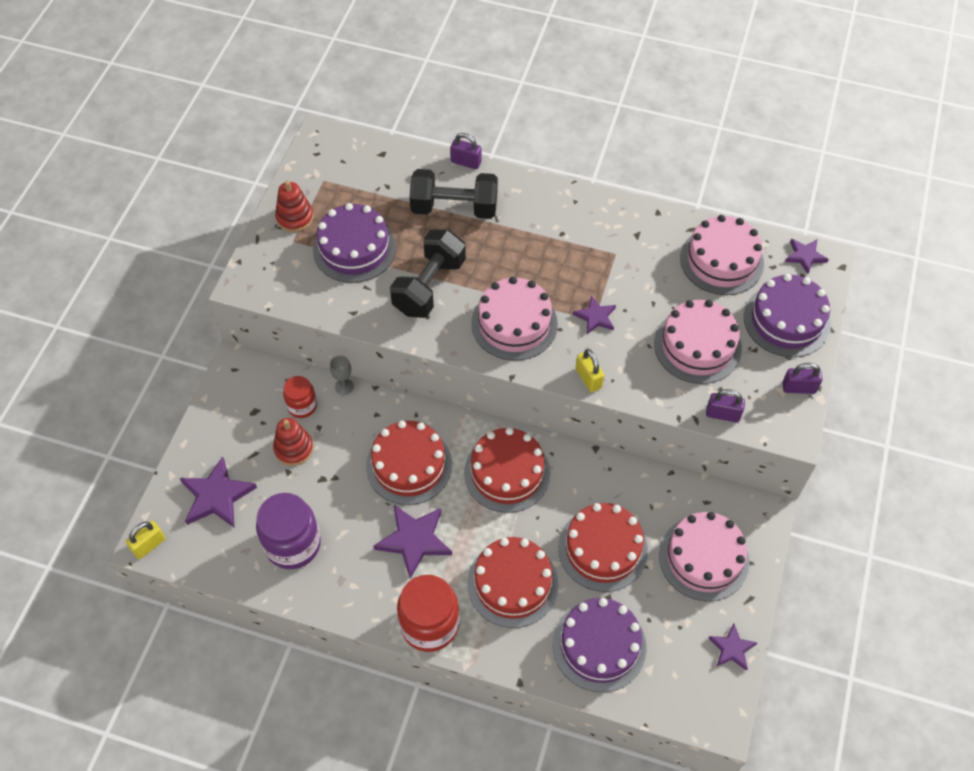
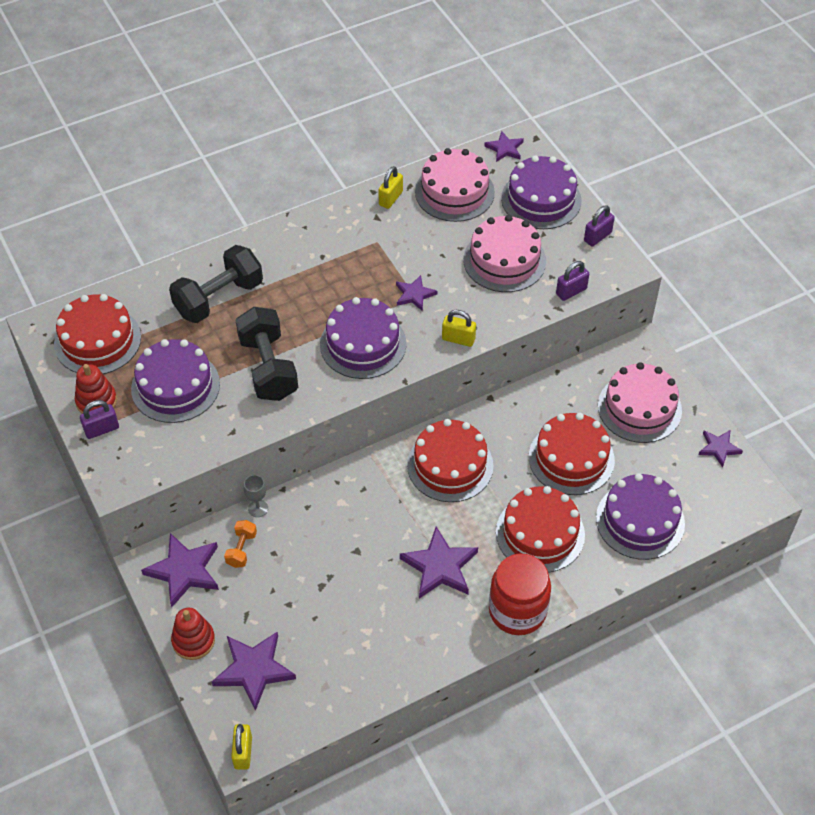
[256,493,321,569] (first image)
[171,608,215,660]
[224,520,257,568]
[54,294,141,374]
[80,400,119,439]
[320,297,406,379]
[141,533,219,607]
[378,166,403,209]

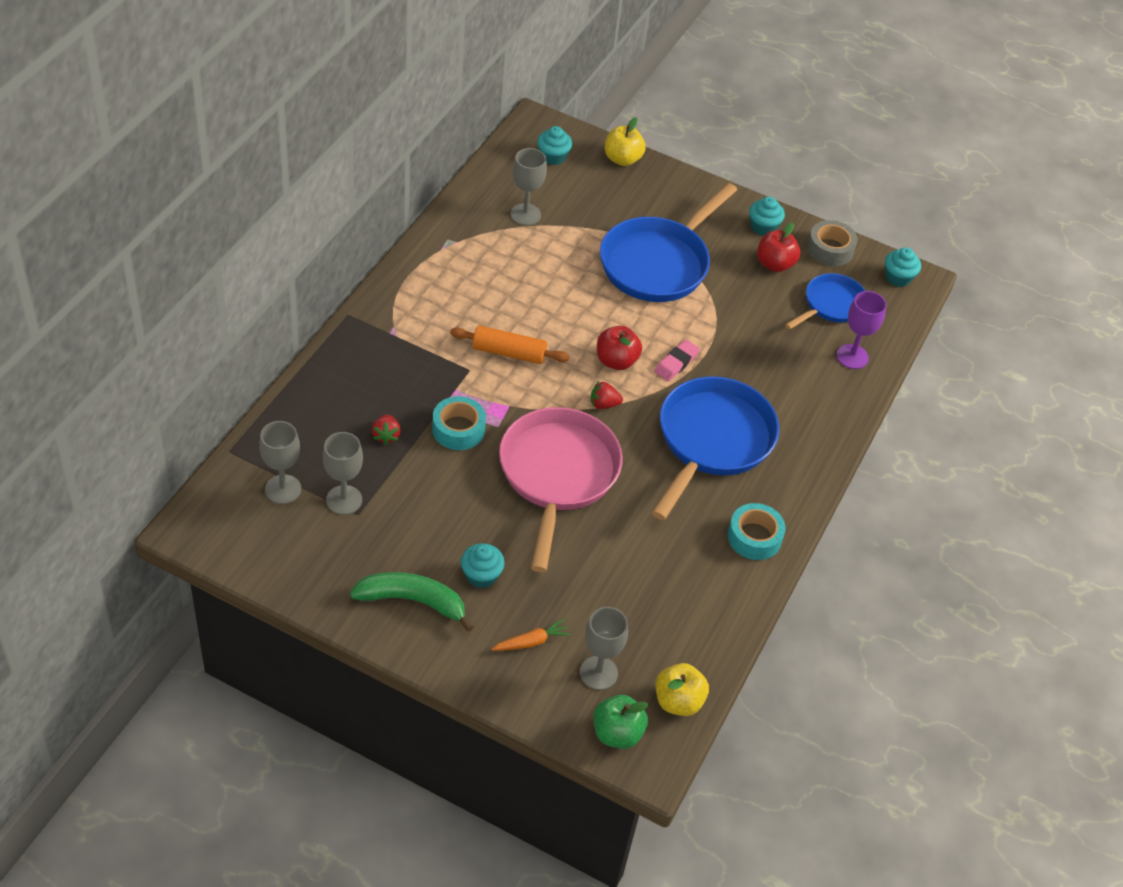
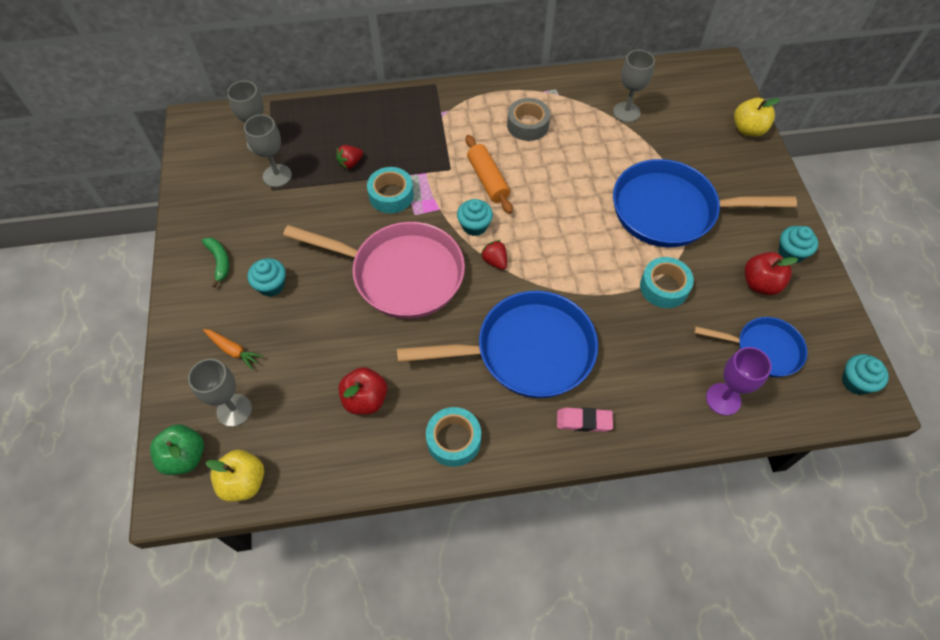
[202,237,229,288]
[283,222,465,319]
[457,199,493,236]
[338,367,387,415]
[557,408,613,432]
[507,98,550,141]
[640,257,694,308]

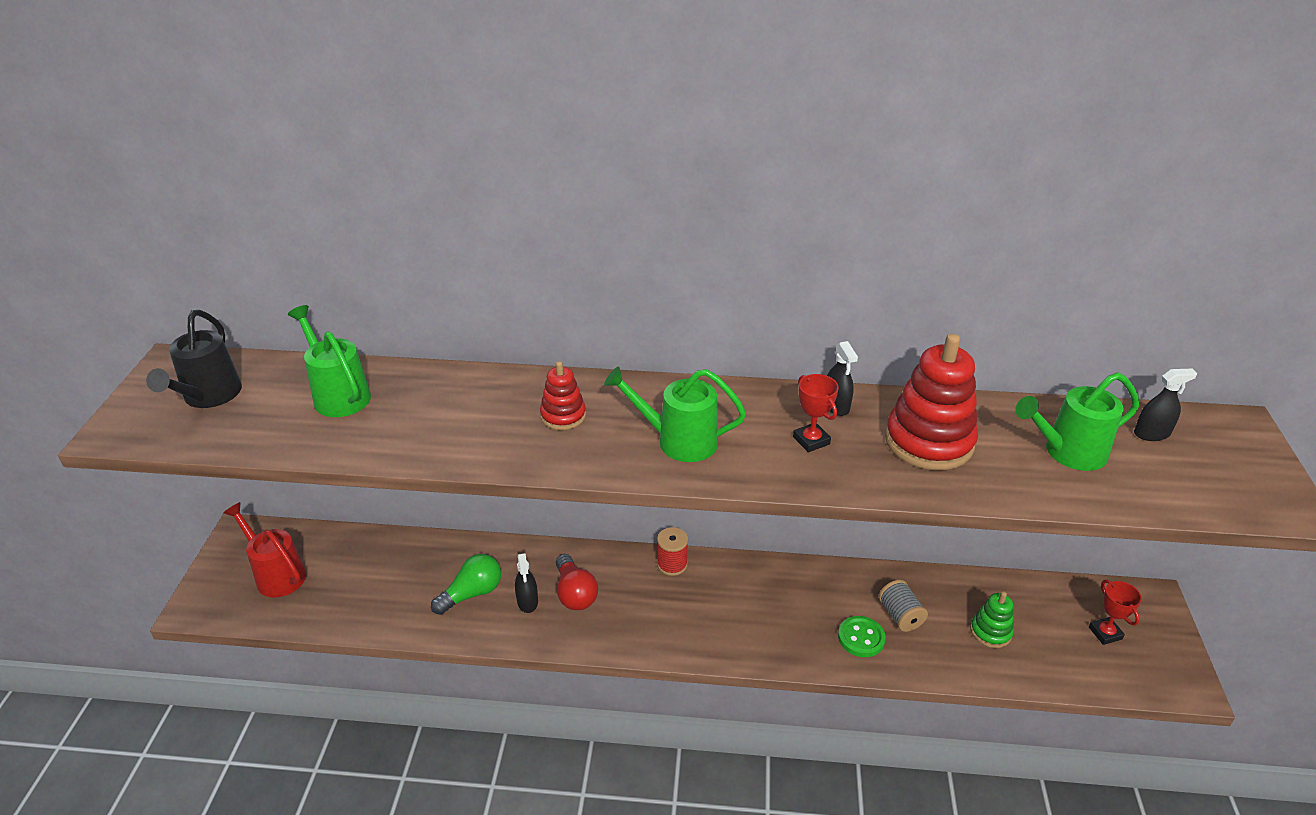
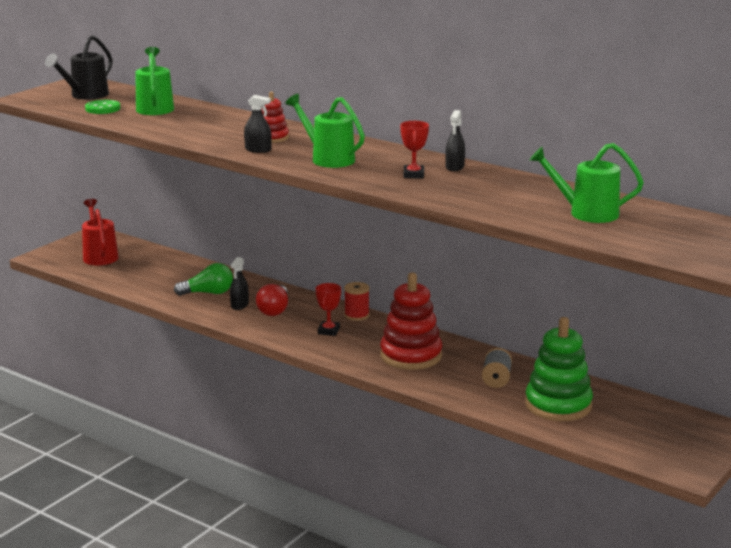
[85,100,121,114]
[380,273,442,370]
[525,317,593,421]
[315,283,341,336]
[244,95,272,153]

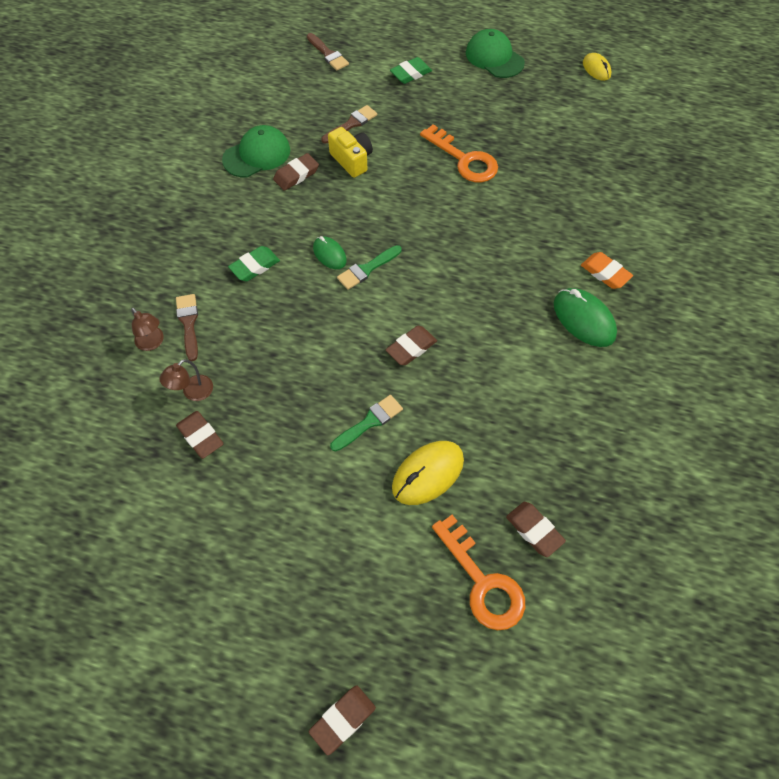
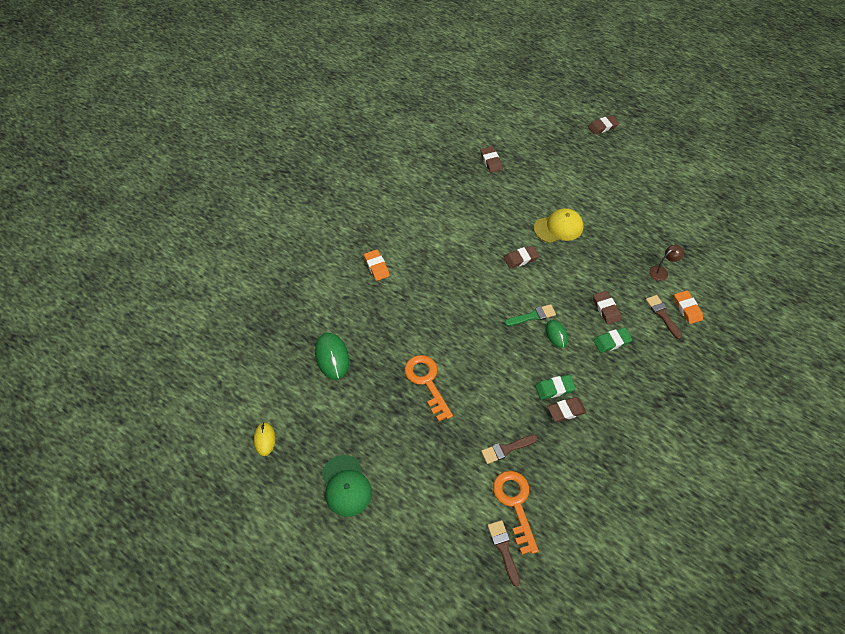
[674,290,703,324]
[646,295,682,339]
[593,291,621,324]
[222,125,290,177] (first image)
[328,127,373,178] (first image)
[534,208,583,243]
[535,375,576,400]
[392,441,464,505] (first image)
[493,471,539,555]
[315,333,349,380]

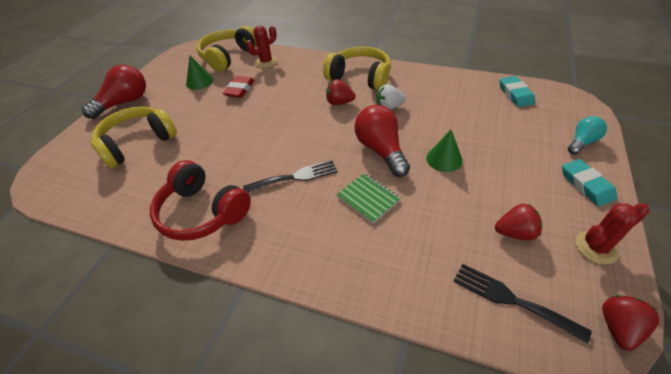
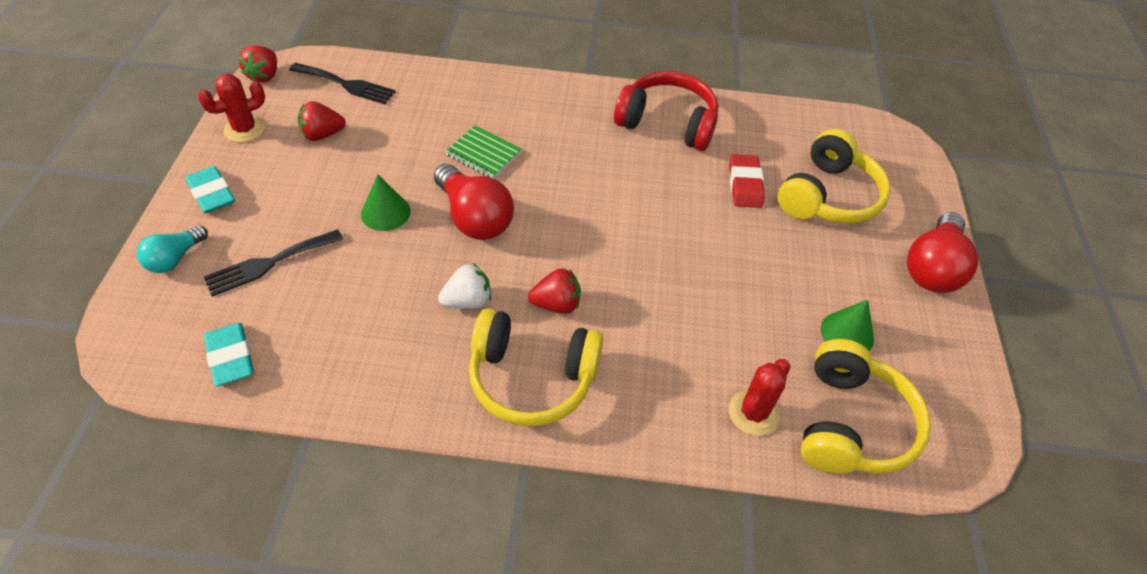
[729,154,765,208]
[204,229,343,296]

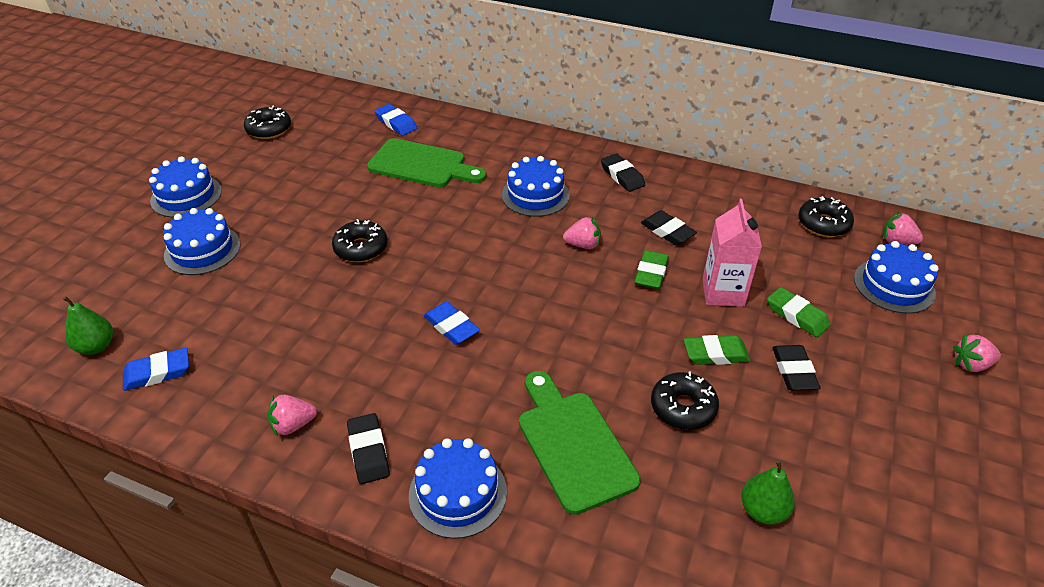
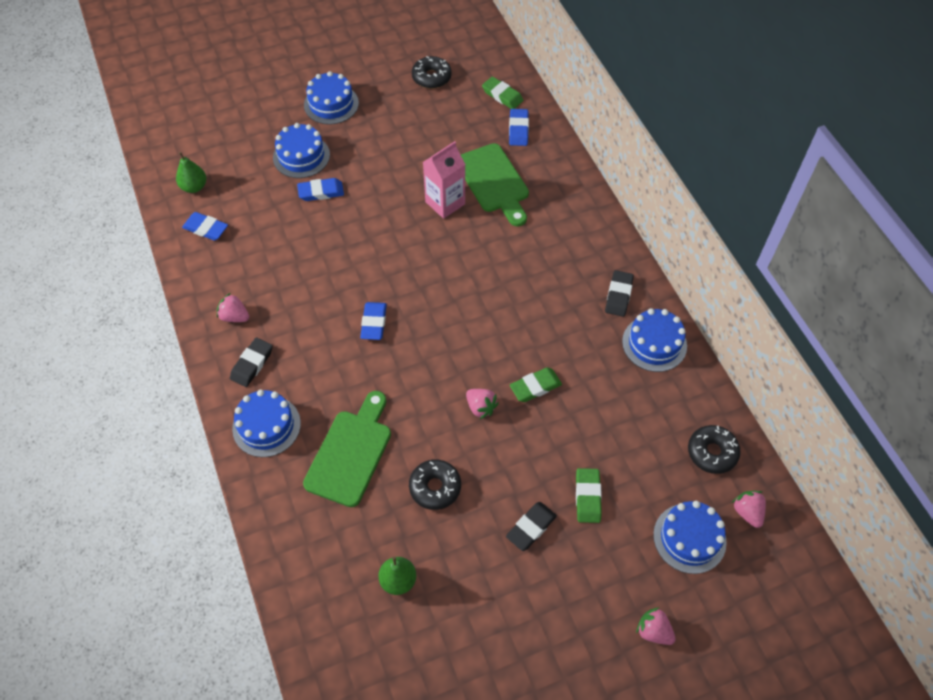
[332,219,388,262] (first image)
[622,308,687,372]
[466,389,499,419]
[641,210,697,245] (first image)
[482,76,523,109]
[423,141,466,219]
[297,178,344,201]

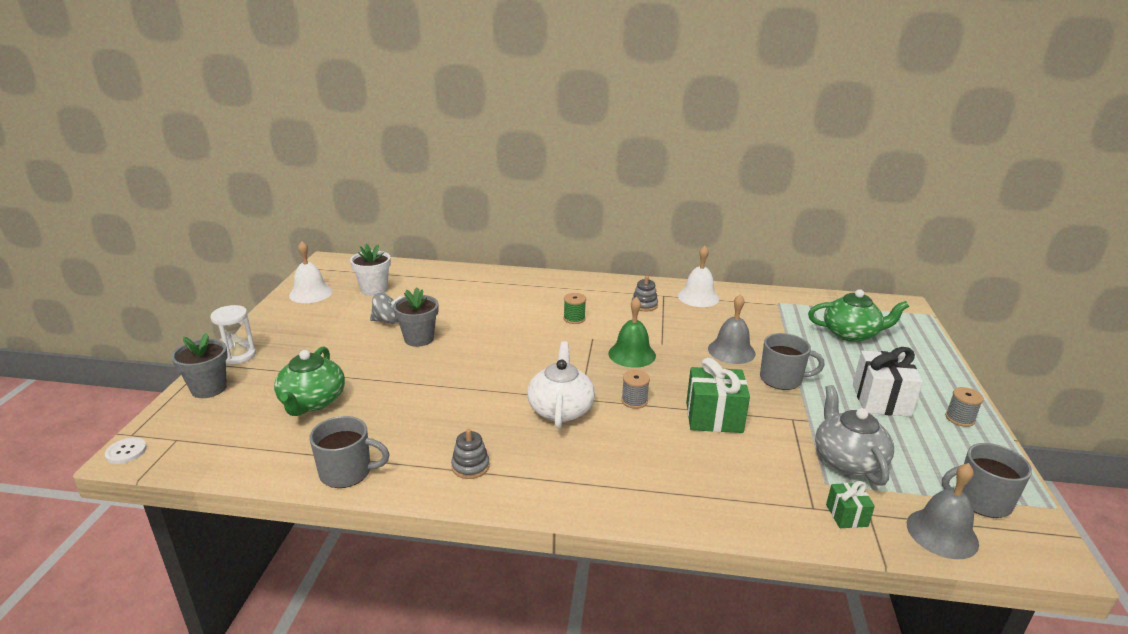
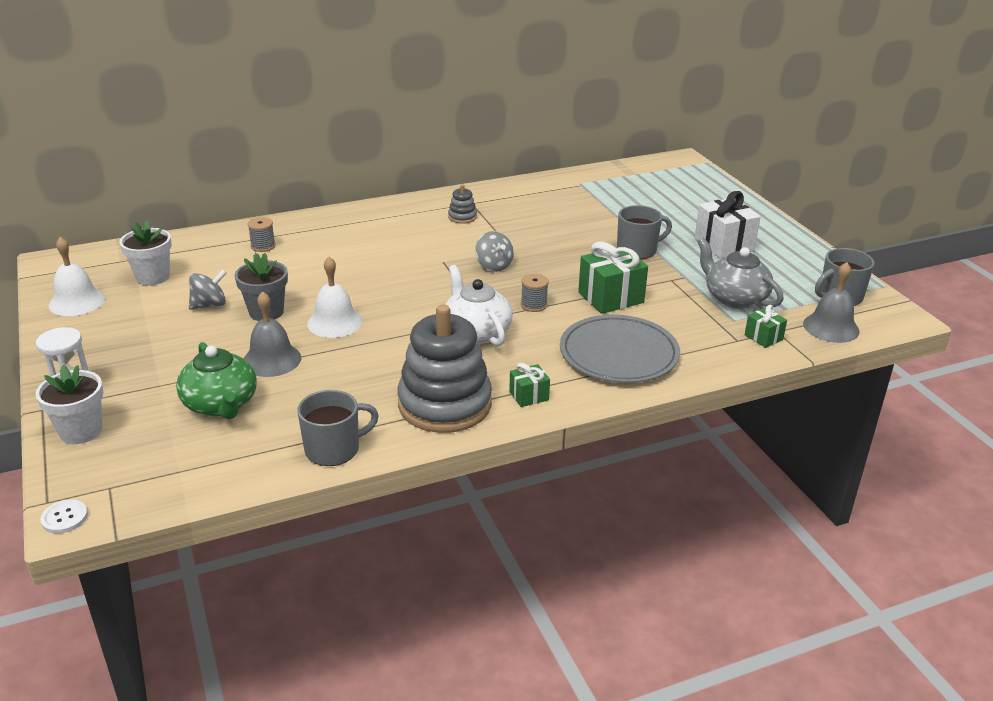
[36,365,103,444]
[397,304,492,433]
[563,293,586,324] (first image)
[475,231,514,272]
[307,257,363,338]
[244,291,301,377]
[808,289,909,342] (first image)
[248,217,276,252]
[509,363,550,407]
[560,315,680,383]

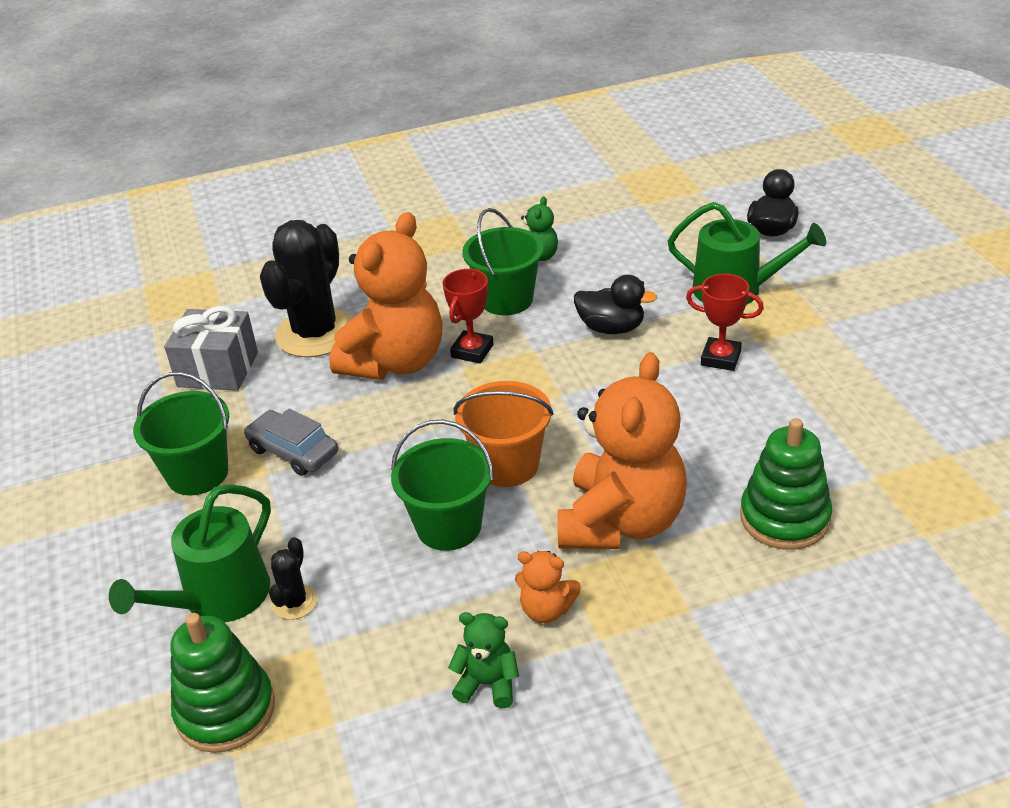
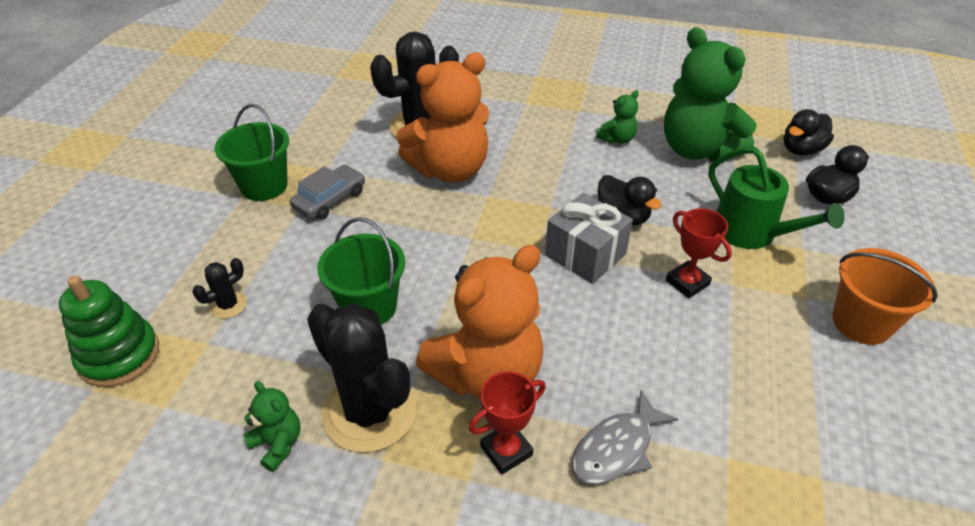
[109,484,271,622] (first image)
[545,193,633,284]
[290,165,365,220]
[469,371,546,474]
[832,248,938,345]
[462,208,544,315] (first image)
[307,303,417,452]
[572,390,678,485]
[664,27,757,162]
[784,109,834,156]

